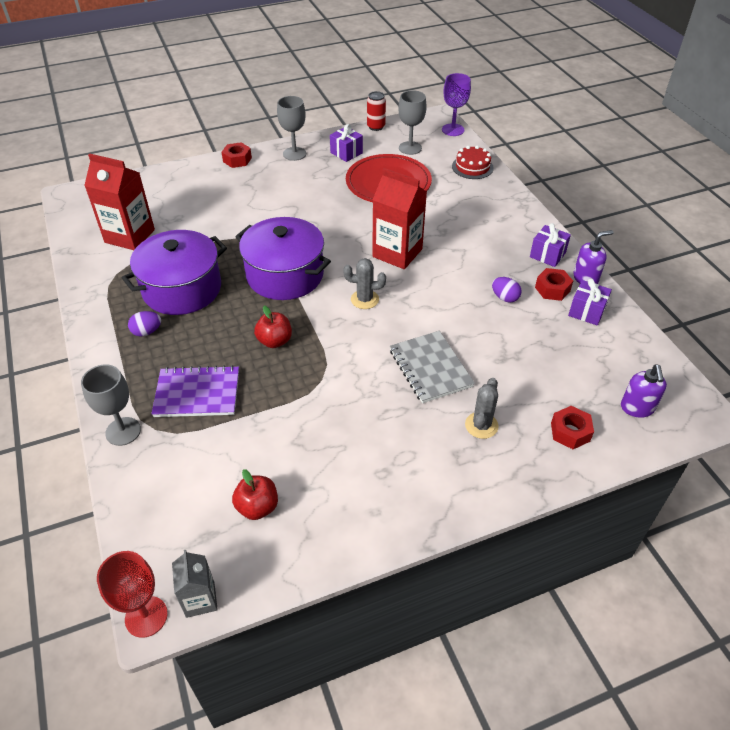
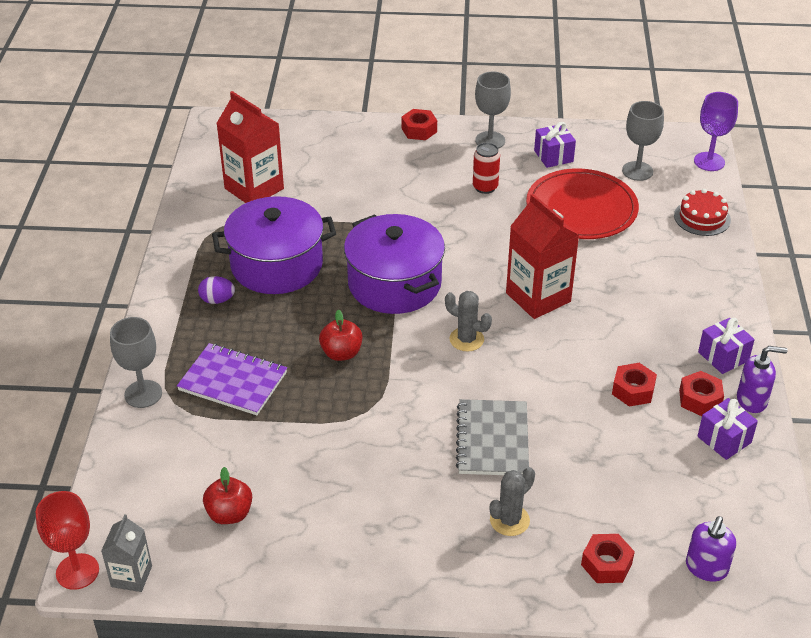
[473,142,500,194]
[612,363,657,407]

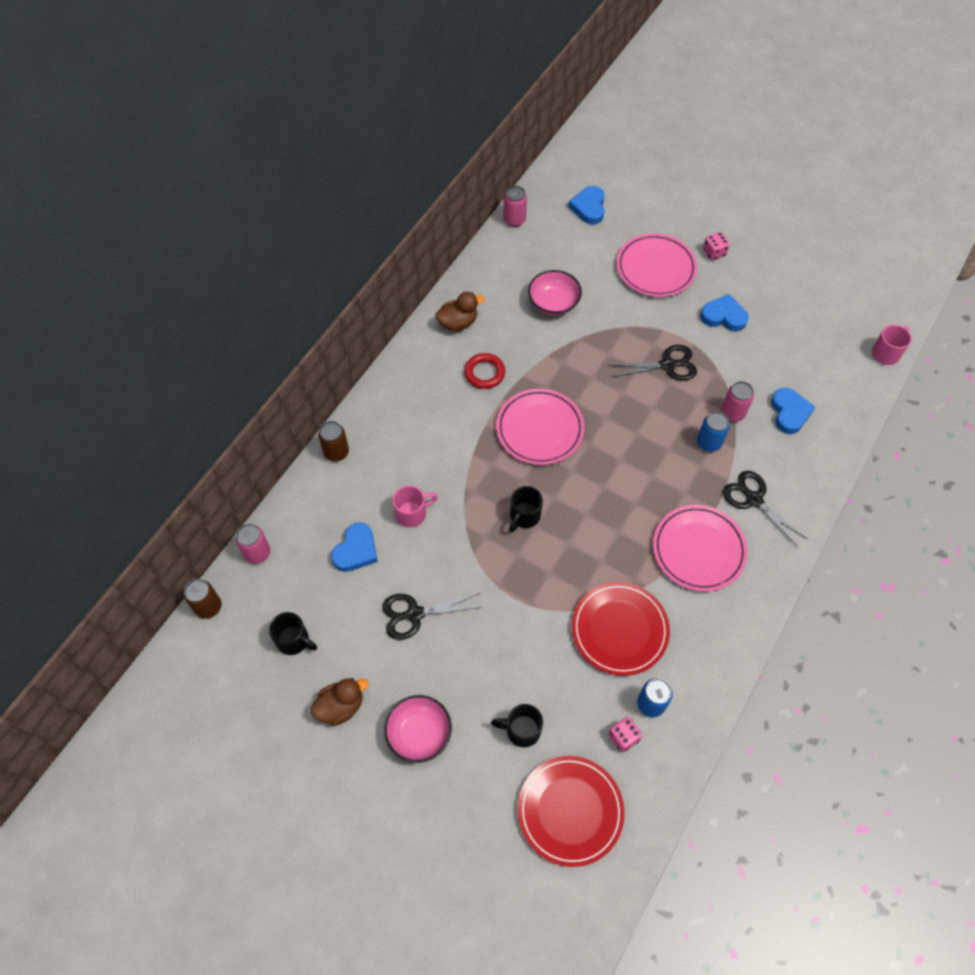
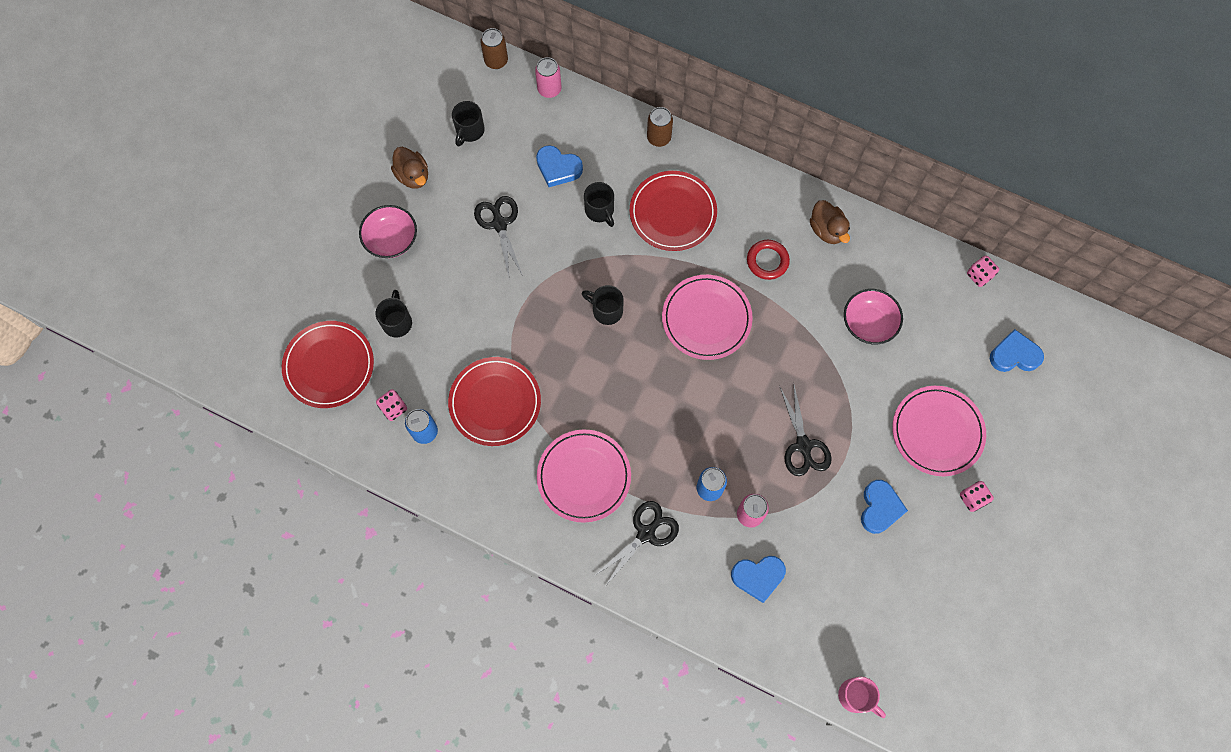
[584,182,614,227]
[967,256,999,287]
[630,171,717,251]

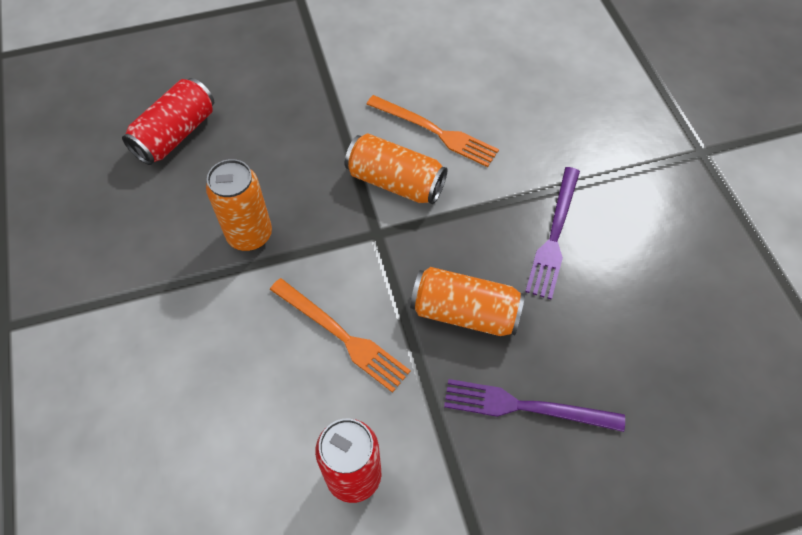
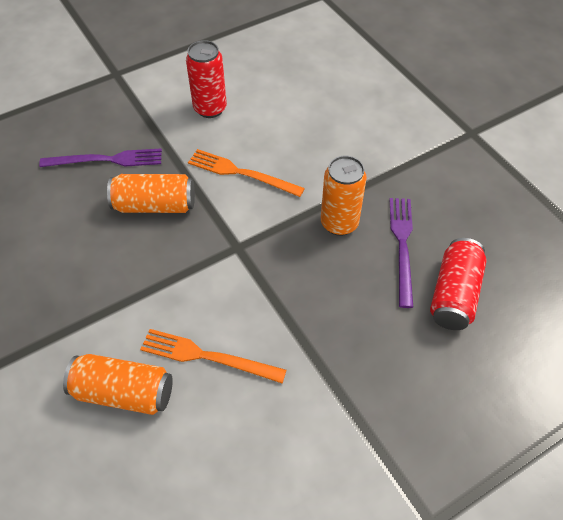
[63,354,173,415]
[389,198,413,308]

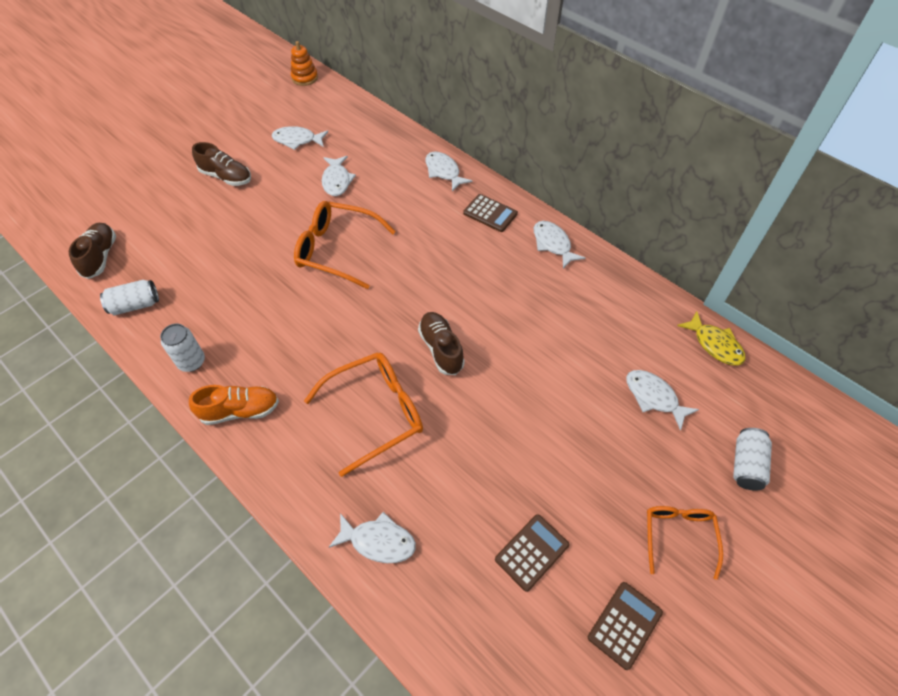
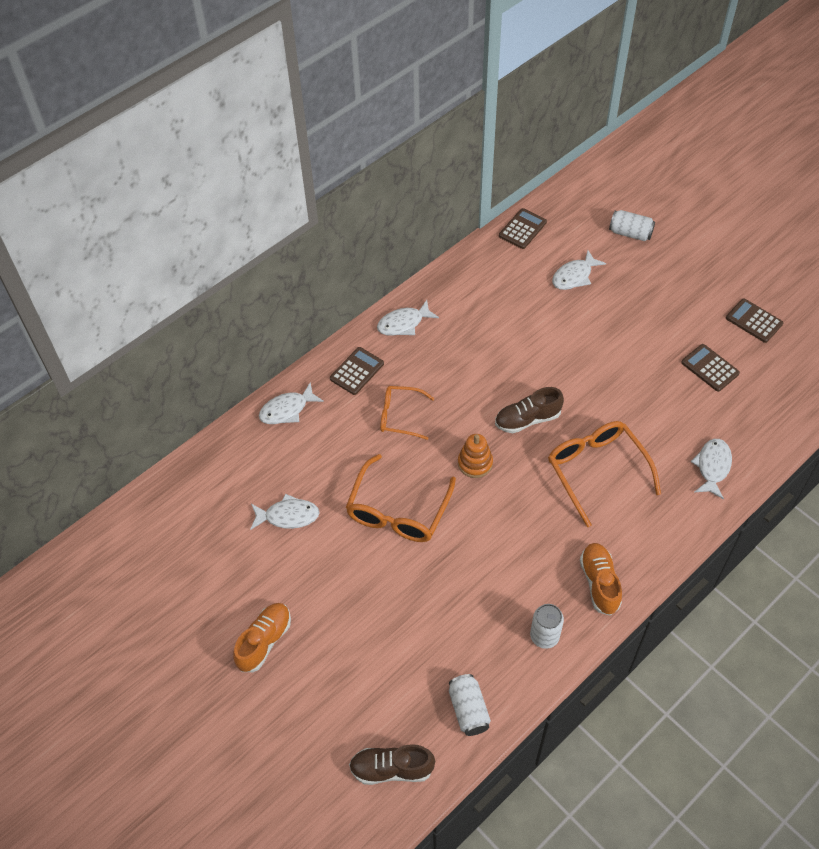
[233,603,291,672]
[272,126,328,150] (first image)
[458,434,493,478]
[380,386,434,440]
[499,208,547,249]

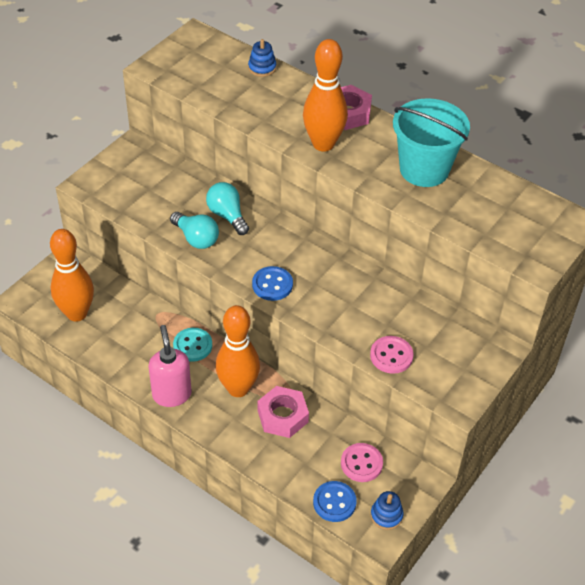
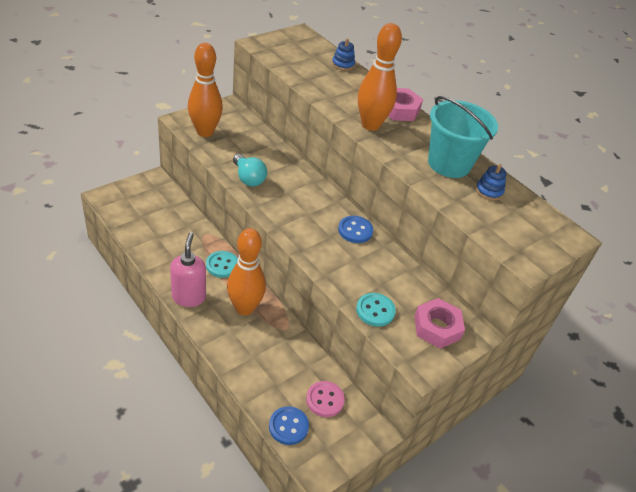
[188,43,223,137]
[206,182,249,235] (first image)
[338,216,373,243]
[414,298,465,349]
[356,293,396,327]
[476,164,507,201]

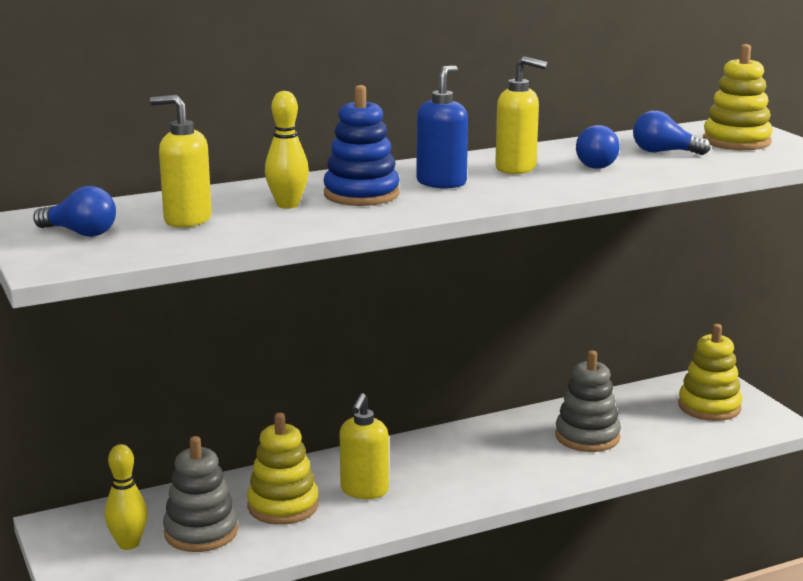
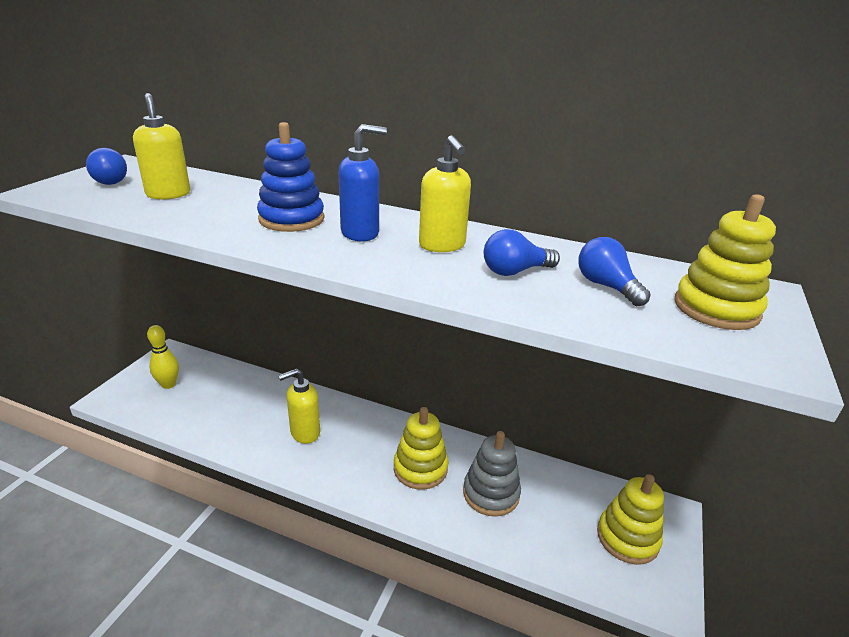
[163,436,238,552] (first image)
[394,407,448,490]
[265,91,309,209] (first image)

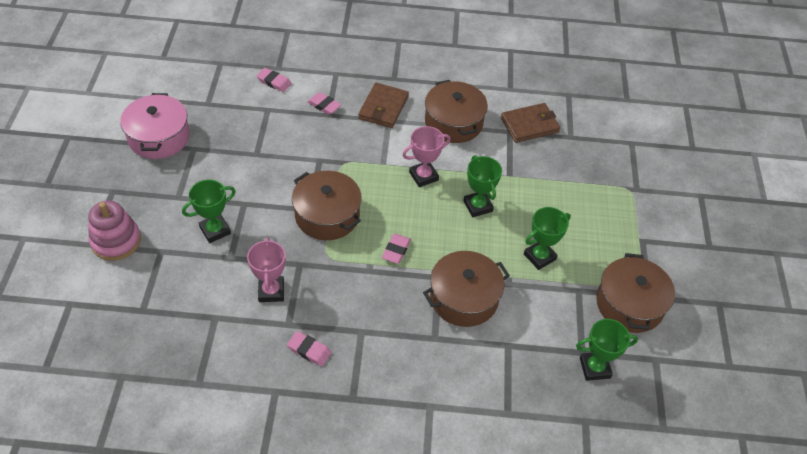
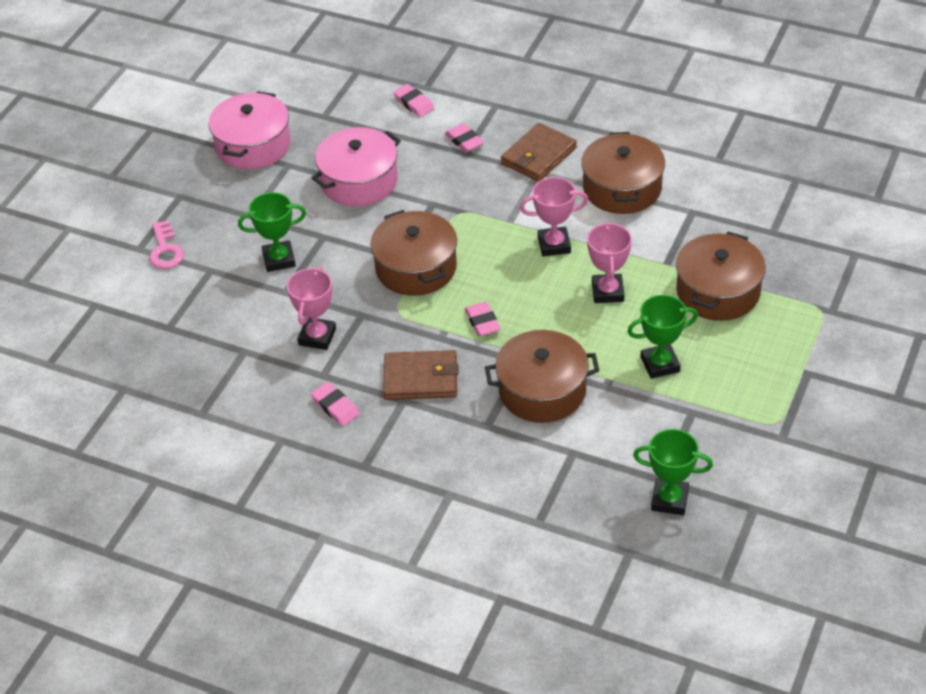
[149,220,184,269]
[465,302,501,337]
[587,222,632,303]
[383,350,459,400]
[676,232,766,321]
[312,127,401,206]

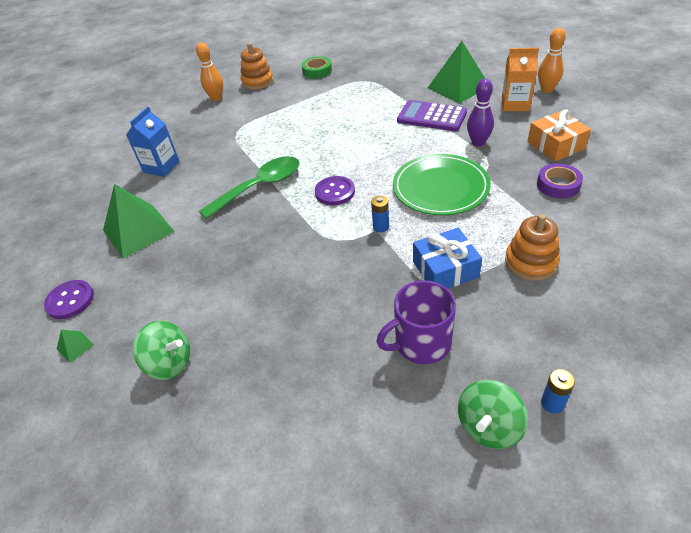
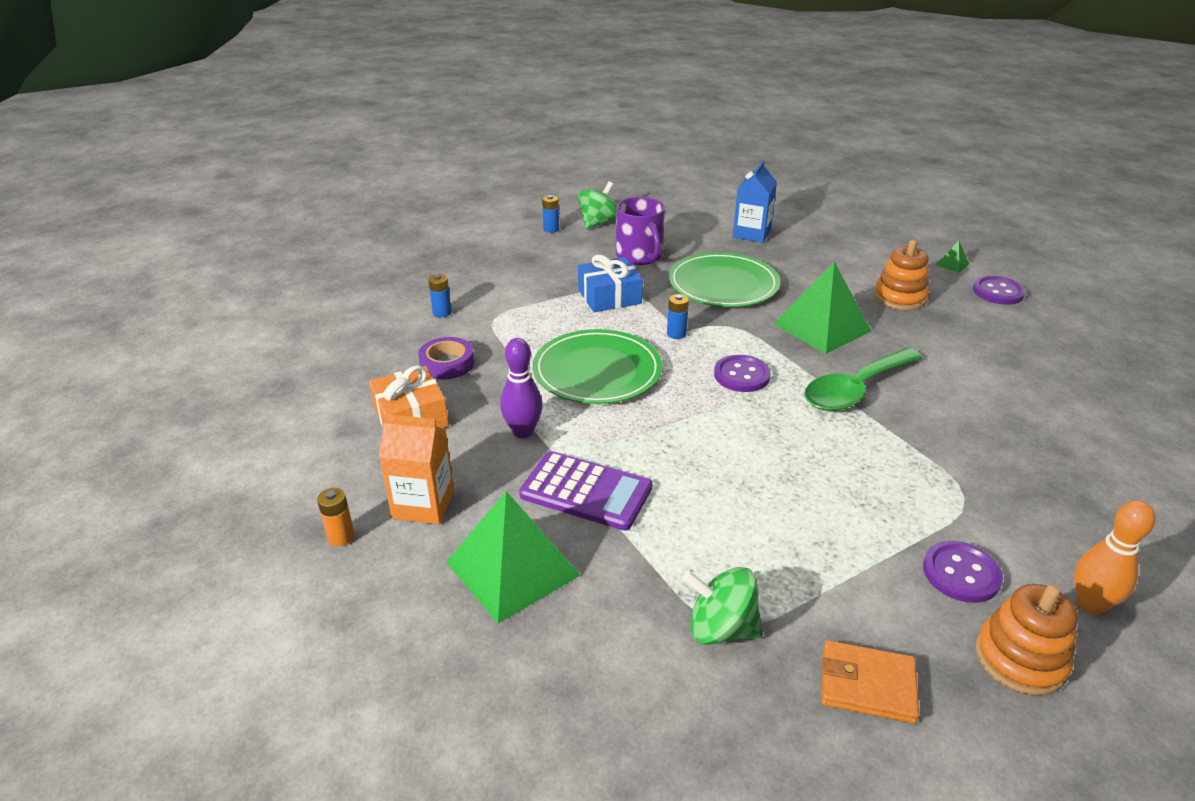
[774,261,871,354]
[733,160,777,243]
[683,567,763,645]
[822,640,919,724]
[616,197,665,265]
[874,240,929,310]
[317,488,355,546]
[428,274,452,318]
[669,252,780,307]
[923,541,1003,603]

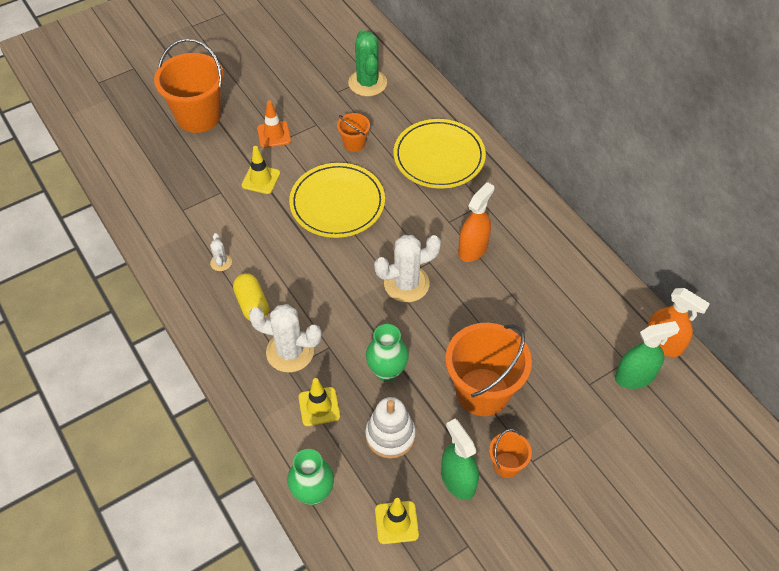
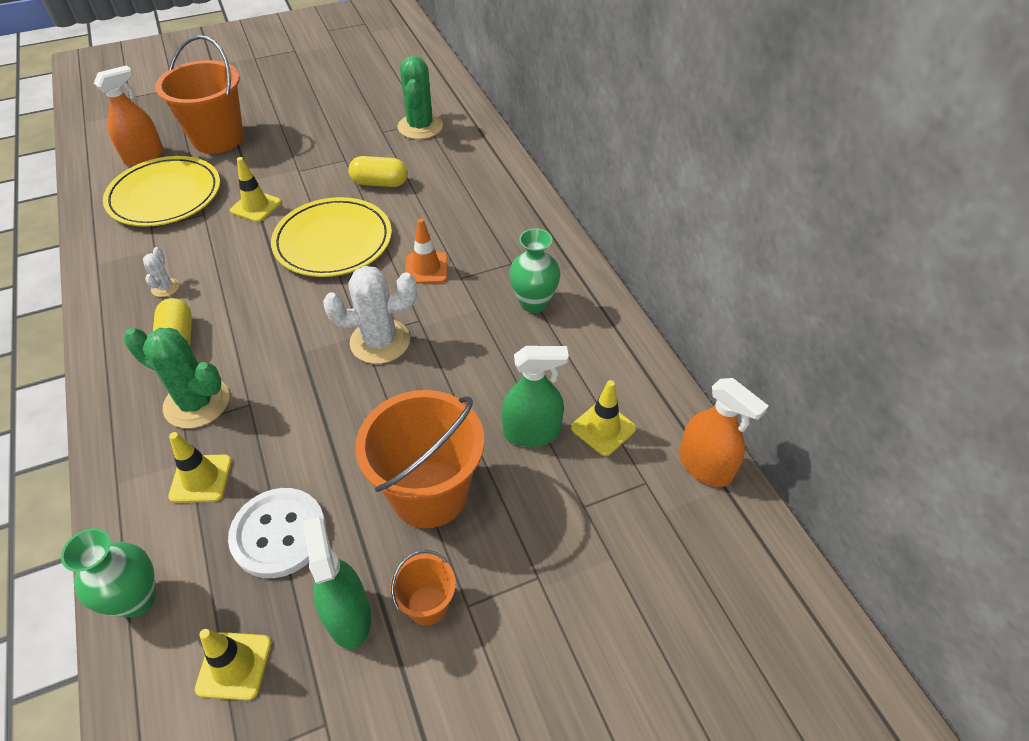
[124,328,229,428]
[405,218,448,284]
[348,156,408,187]
[228,488,326,578]
[509,228,560,313]
[103,156,220,227]
[94,65,163,166]
[502,346,569,447]
[571,380,636,456]

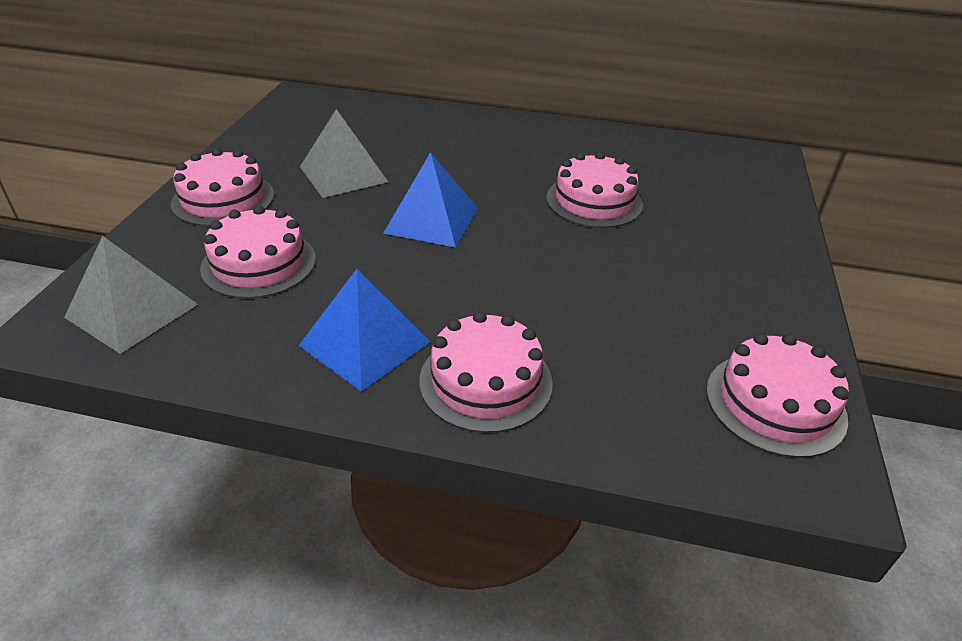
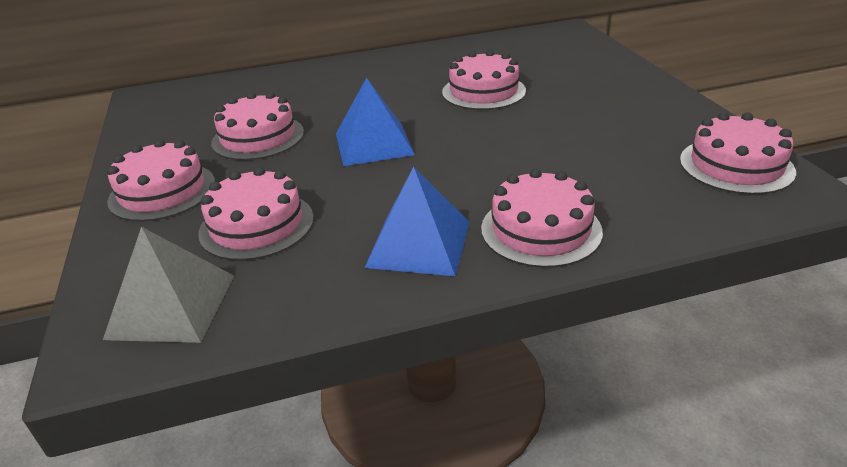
[211,92,304,160]

